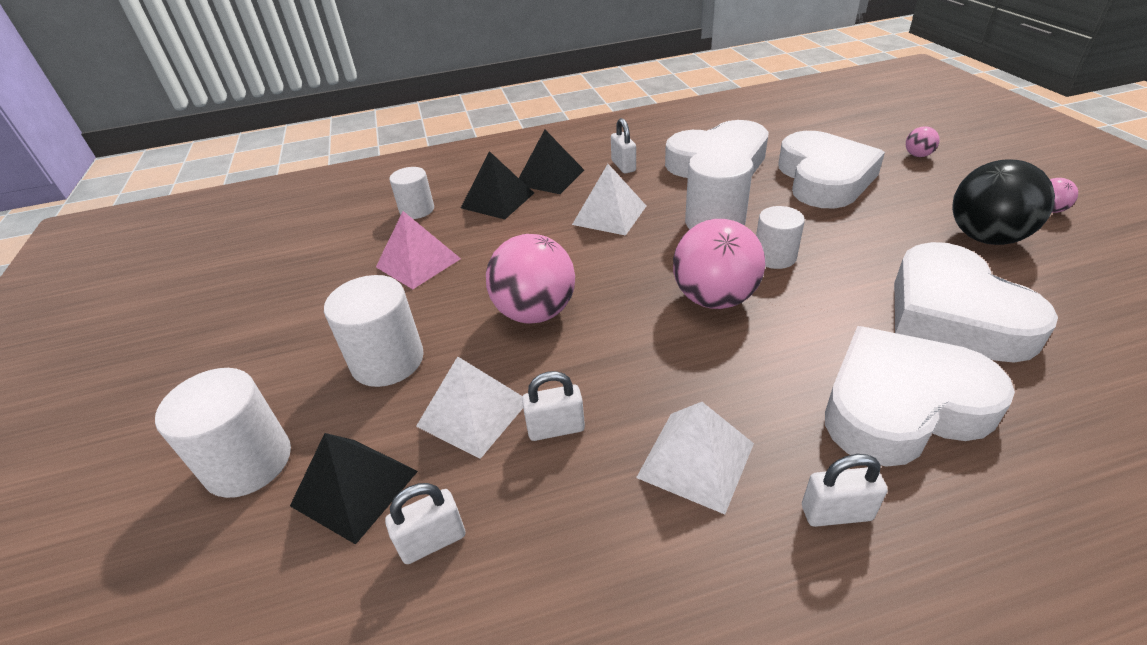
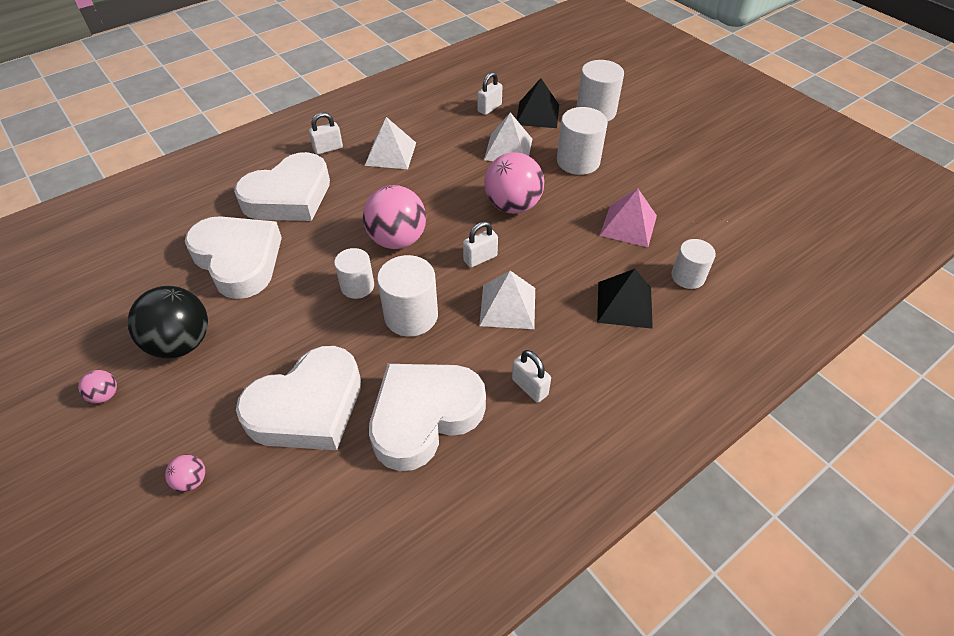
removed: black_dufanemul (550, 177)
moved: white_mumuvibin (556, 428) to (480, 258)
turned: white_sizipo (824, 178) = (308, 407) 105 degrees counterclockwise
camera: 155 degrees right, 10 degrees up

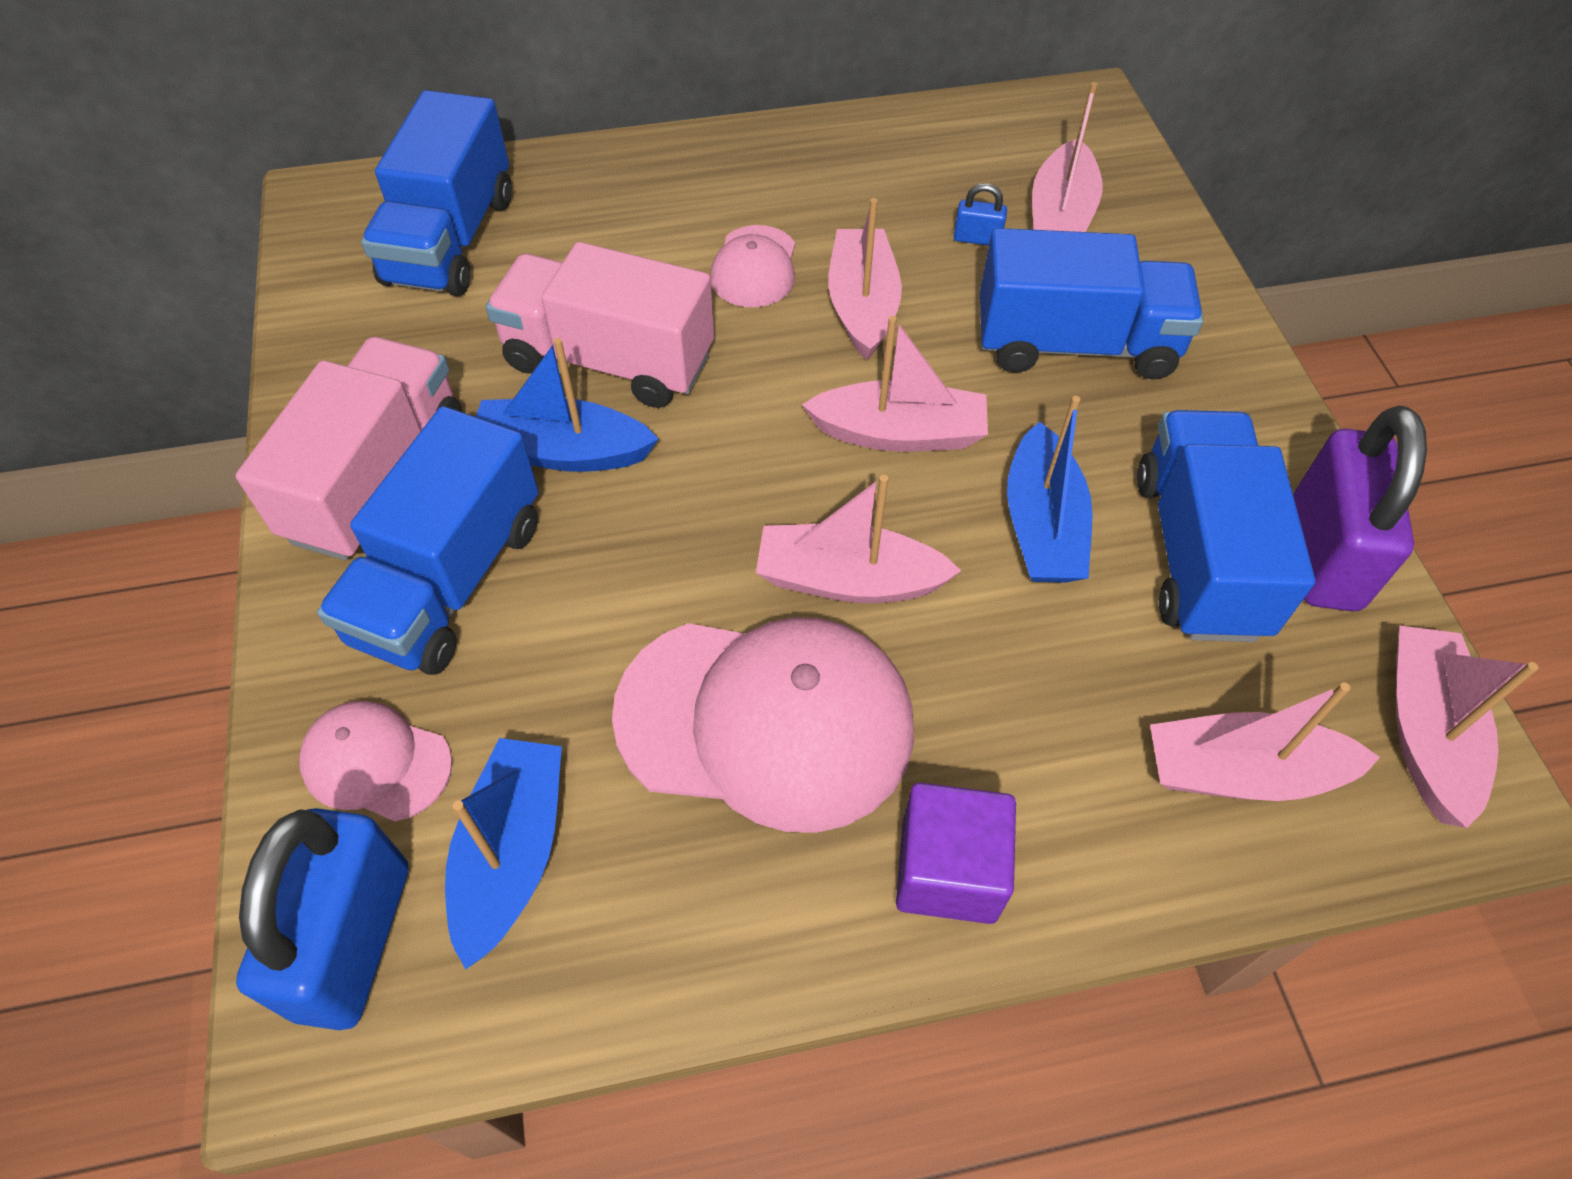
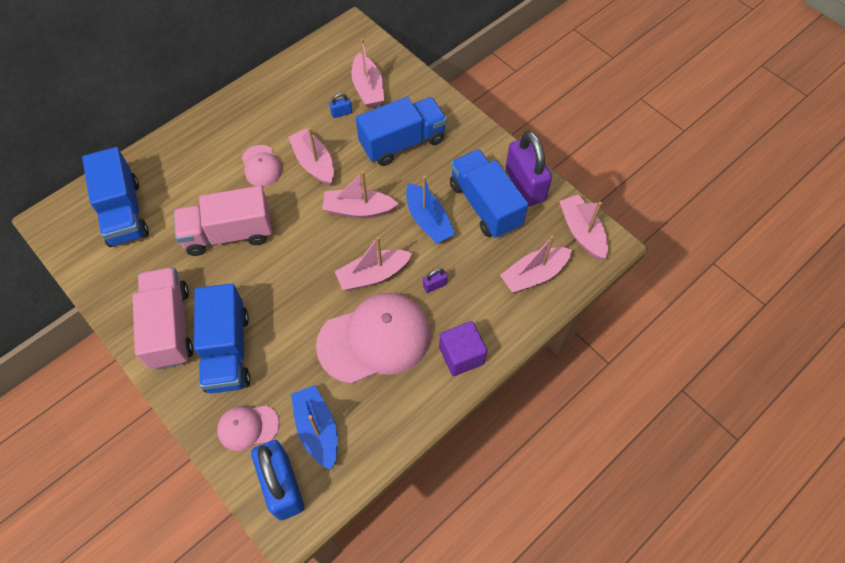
removed: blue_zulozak (563, 452)
added: purple_mumuvibin (435, 285)
turned: pink_zulozak (899, 433) = (358, 210) 150 degrees counterclockwise
camera: 30 degrees left, 5 degrees up

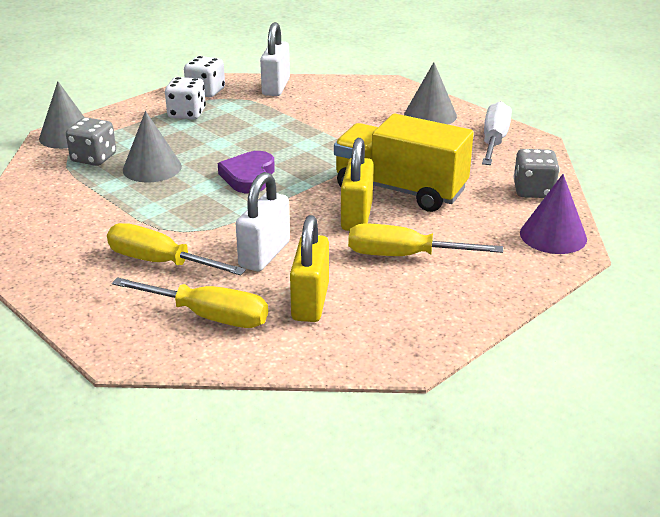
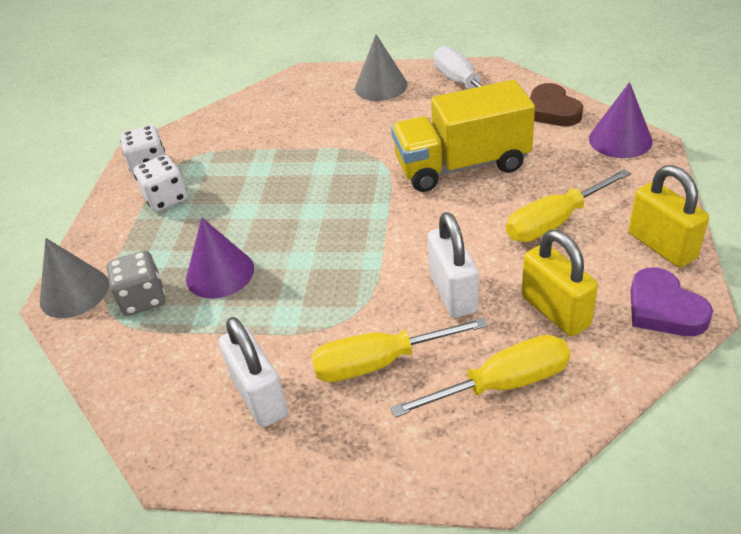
moved: purple_sizipo (248, 176) to (664, 308); white_mumuvibin (276, 87) to (260, 396); yellow_mumuvibin (356, 216) to (661, 246)
replaced: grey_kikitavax (533, 191) to brown_sizipo (552, 110)
recoloured: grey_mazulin (152, 168) to purple_mazulin (220, 273)
camera: 35 degrees left, 10 degrees up

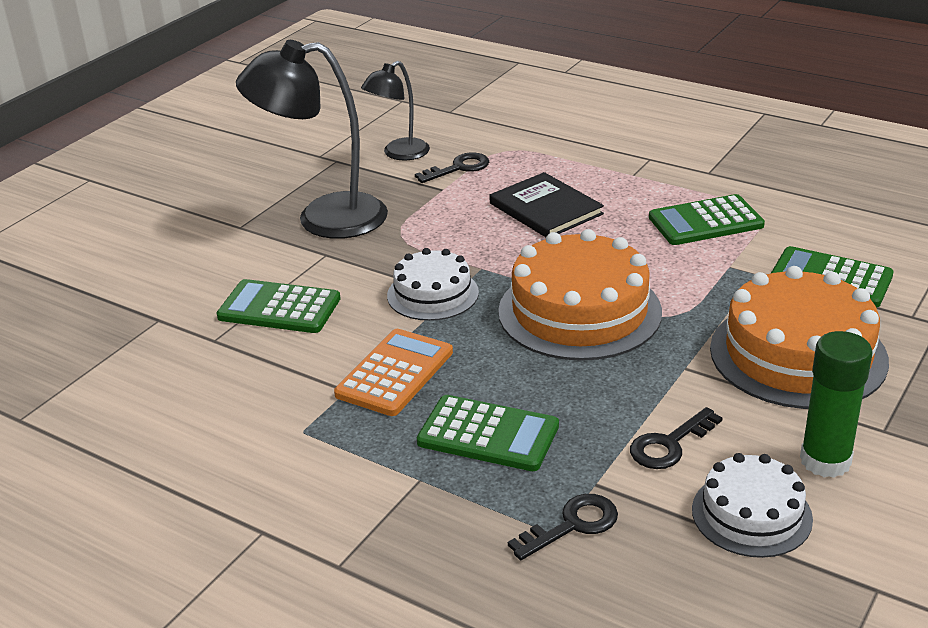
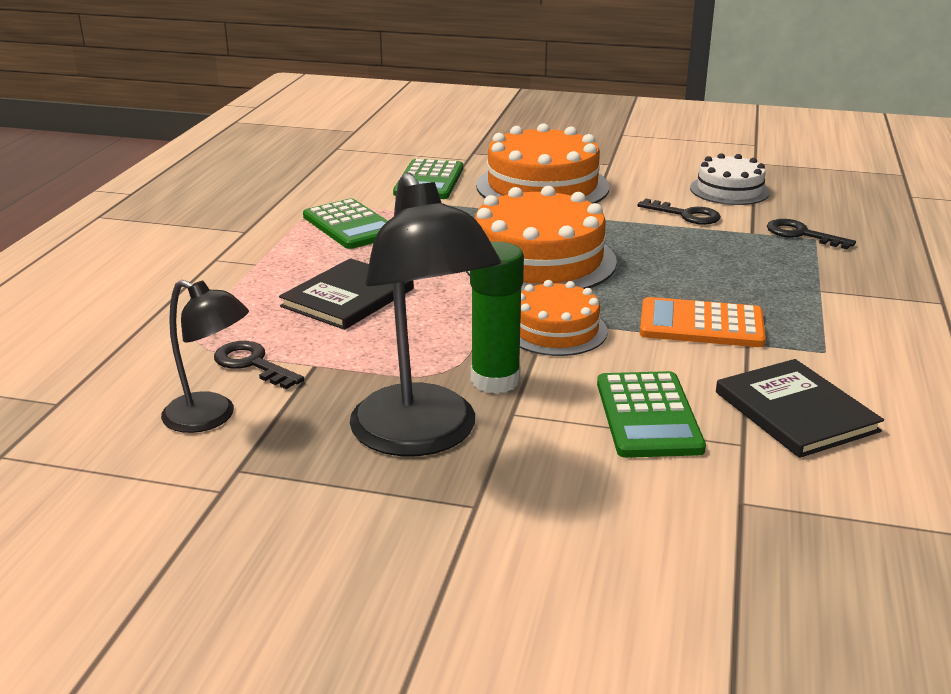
removed: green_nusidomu (488, 434)
added: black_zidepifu (795, 411)
moved: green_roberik (825, 461) to (495, 380)
recoloured: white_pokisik (433, 294) to orange_pokisik (555, 330)
camera: 110 degrees left, 5 degrees down

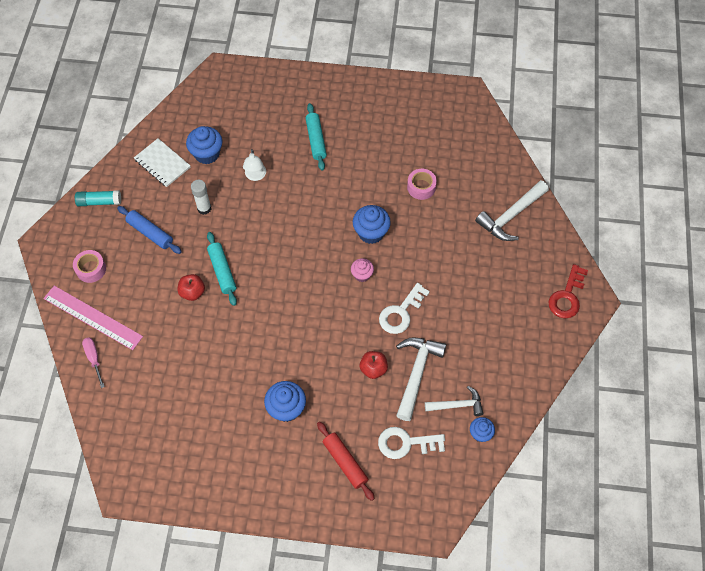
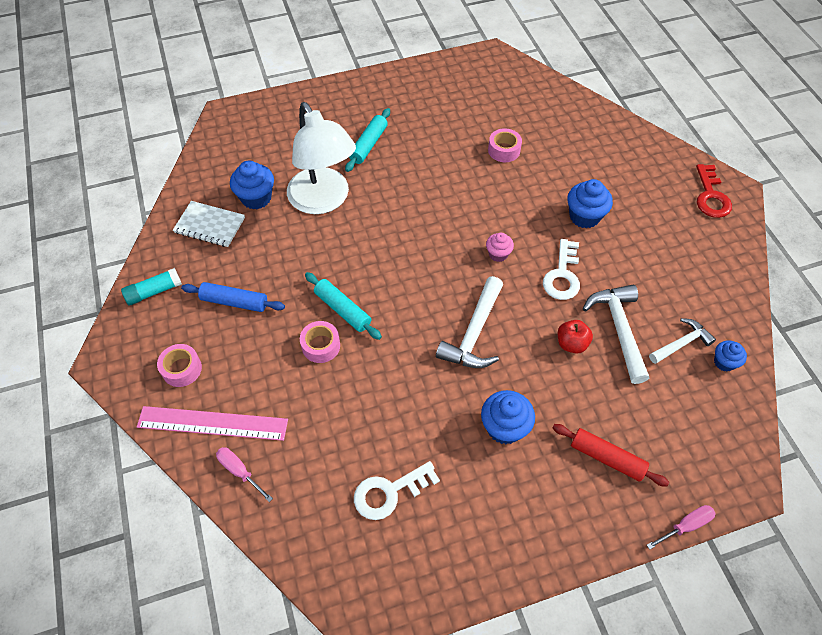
removed: white_roberik (204, 208)
added: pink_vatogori (685, 526)
moved: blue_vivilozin (371, 232) to (584, 216); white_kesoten (405, 443) to (389, 492); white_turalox (510, 216) to (474, 333)
replaced: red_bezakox (192, 292) to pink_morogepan (321, 346)
turned: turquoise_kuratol (316, 140) = (368, 144) 60 degrees clockwise
resized: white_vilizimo (255, 176) = (323, 200) x2.44
camera: 25 degrees left, 5 degrees down

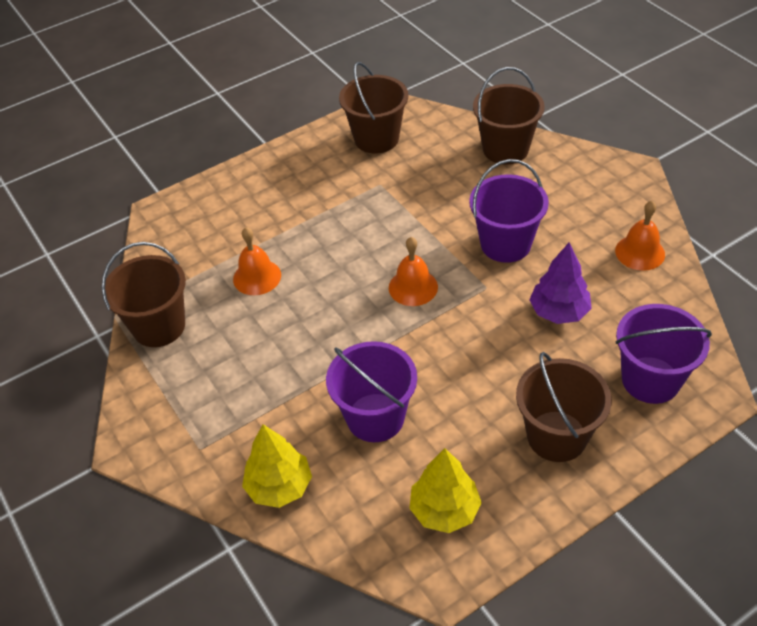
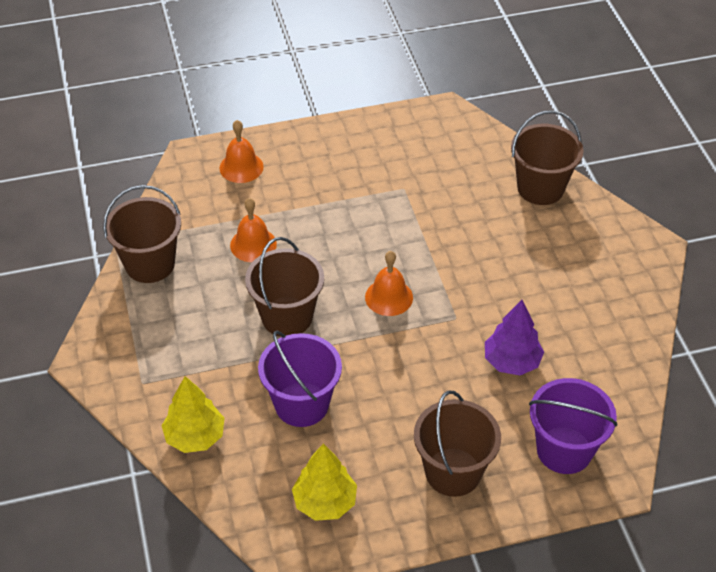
removed: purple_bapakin (505, 244)
moved: brown_bapakin (376, 139) to (287, 317); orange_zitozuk (640, 252) to (241, 167)
camera: 15 degrees right, 0 degrees up

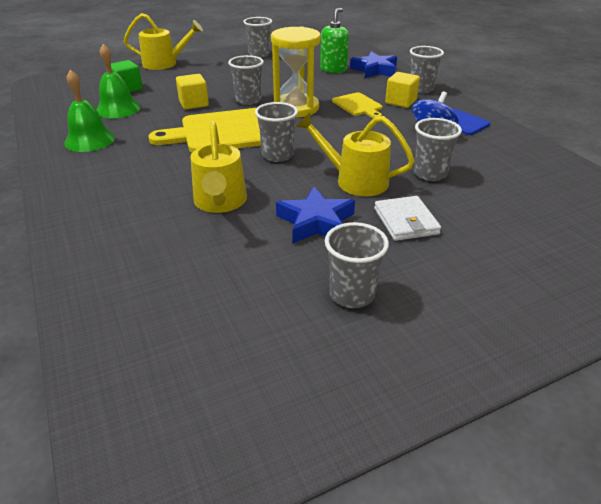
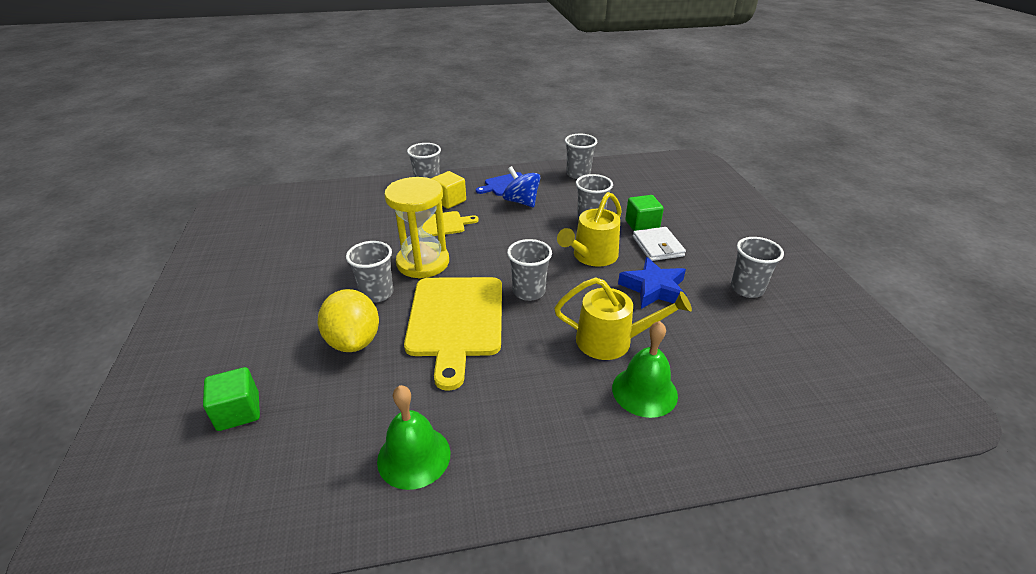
removed: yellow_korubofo (165, 64); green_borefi (333, 69); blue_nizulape (374, 70)
added: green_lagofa (642, 225)
moved: green_zitozuk (118, 109) to (644, 391); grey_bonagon (259, 54) to (578, 174)
replaced: yellow_lagofa (193, 103) to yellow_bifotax (354, 341)
turned: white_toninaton (405, 221) = (657, 246) 75 degrees clockwise
camera: 75 degrees left, 0 degrees up

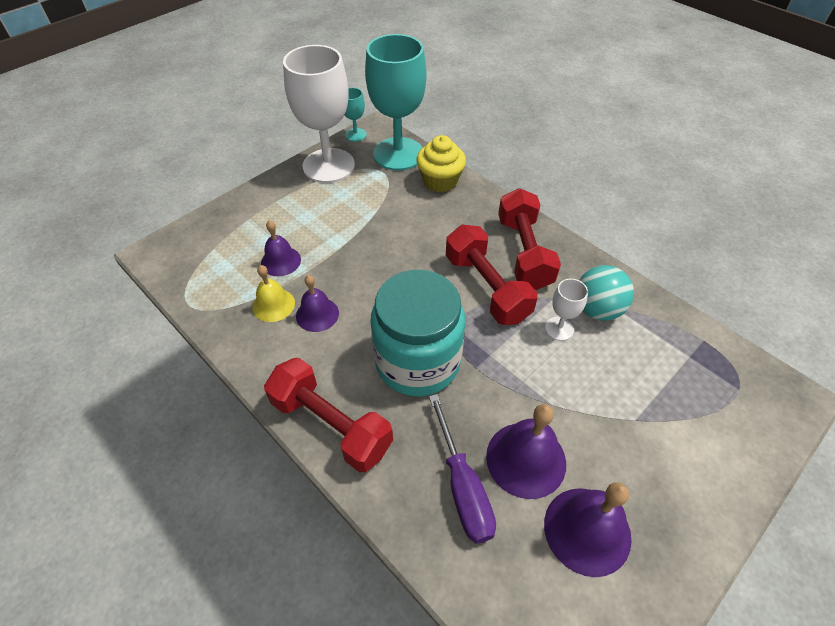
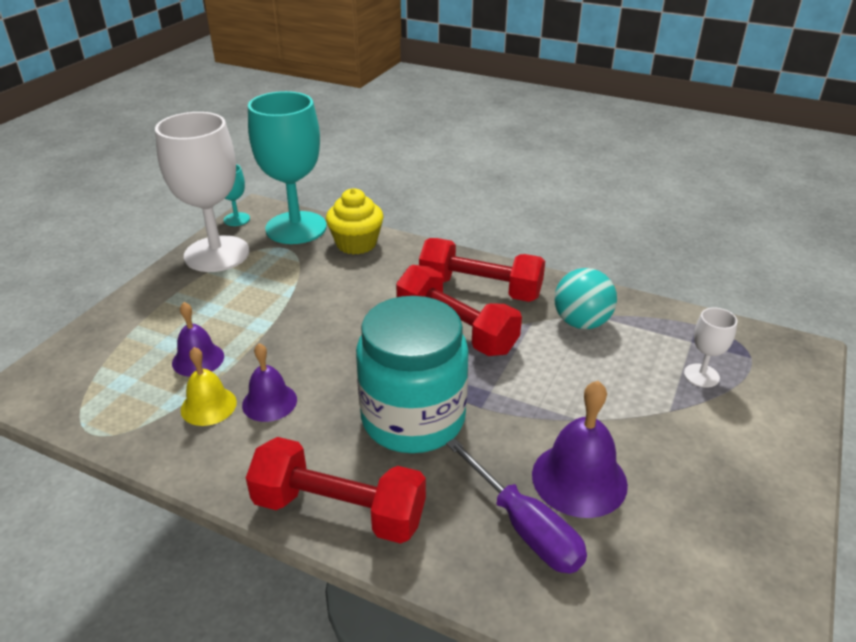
removed: purple_zitozuk (587, 530)
moved: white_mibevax (559, 328) to (701, 375)
turned: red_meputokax (524, 252) = (480, 289) 45 degrees counterclockwise
camera: 20 degrees left, 15 degrees down

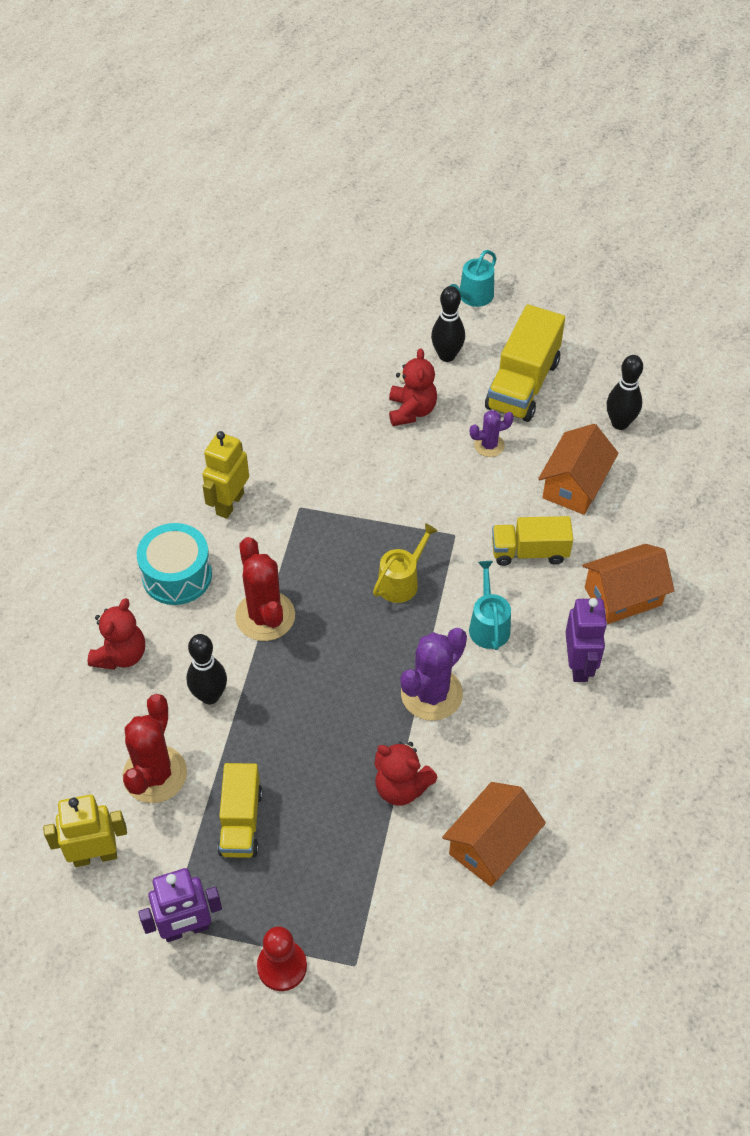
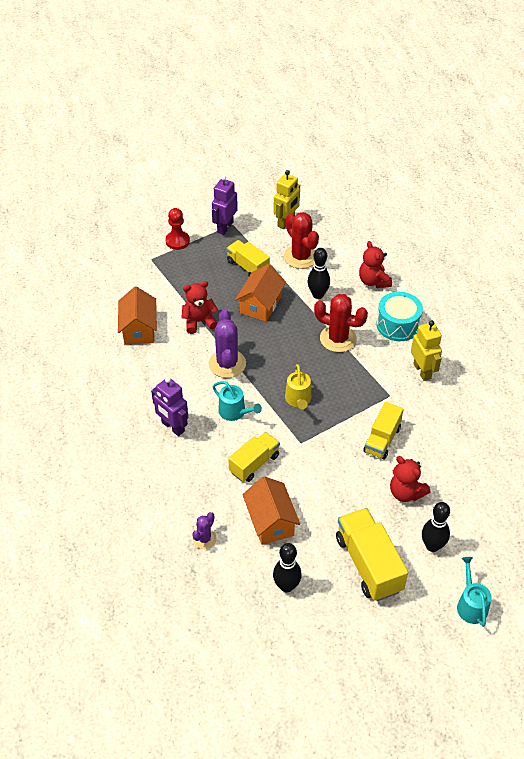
added: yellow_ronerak (382, 439)
moved: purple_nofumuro (489, 445) to (204, 539); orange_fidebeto (623, 596) to (260, 304)
camera: 135 degrees right, 5 degrees down

